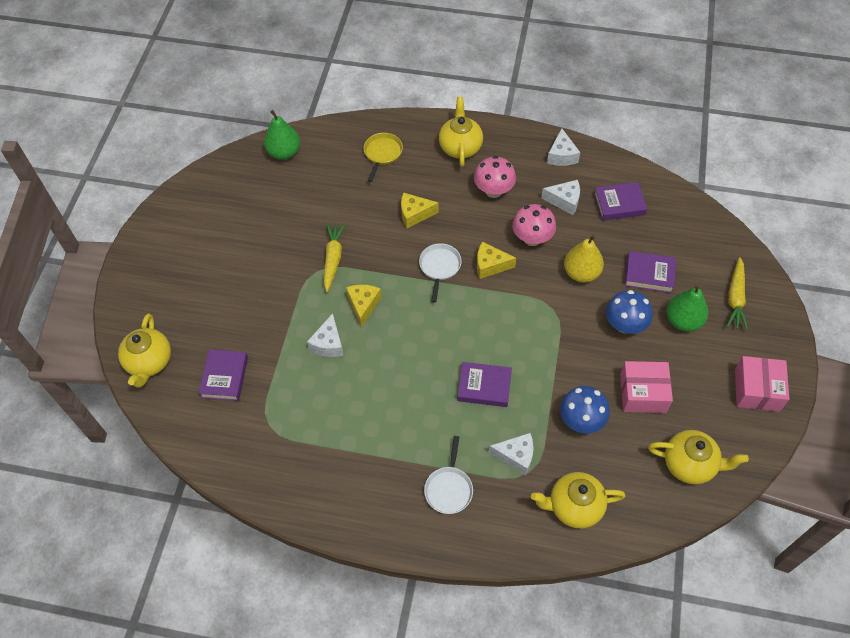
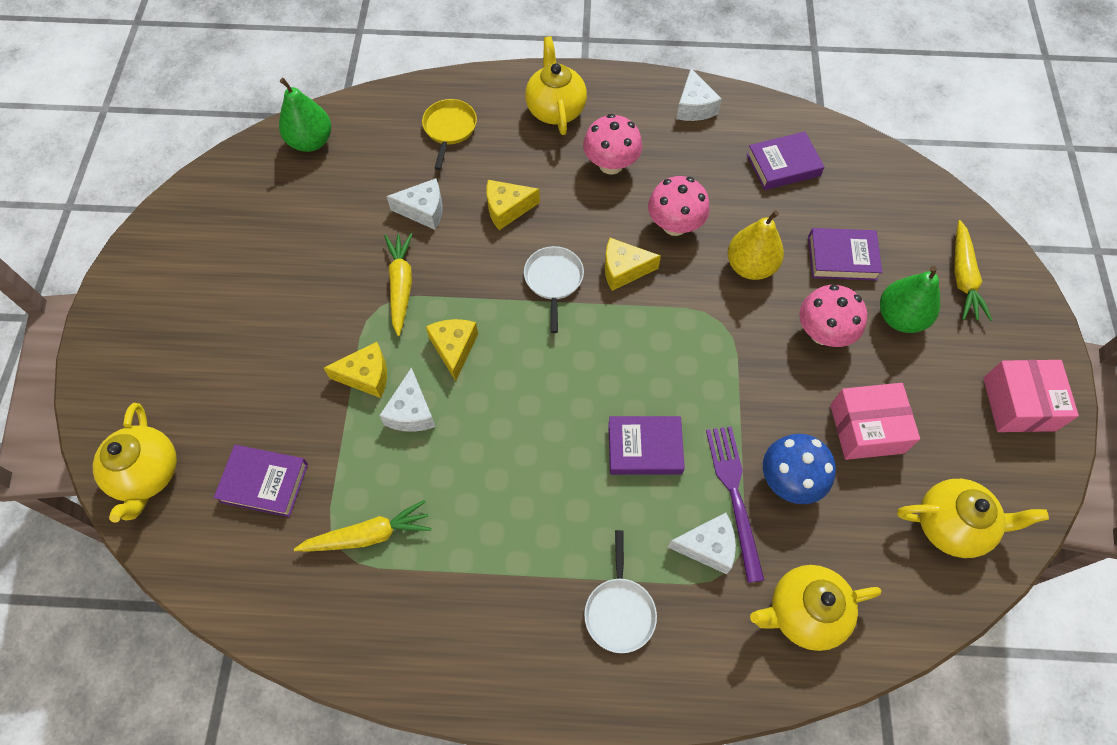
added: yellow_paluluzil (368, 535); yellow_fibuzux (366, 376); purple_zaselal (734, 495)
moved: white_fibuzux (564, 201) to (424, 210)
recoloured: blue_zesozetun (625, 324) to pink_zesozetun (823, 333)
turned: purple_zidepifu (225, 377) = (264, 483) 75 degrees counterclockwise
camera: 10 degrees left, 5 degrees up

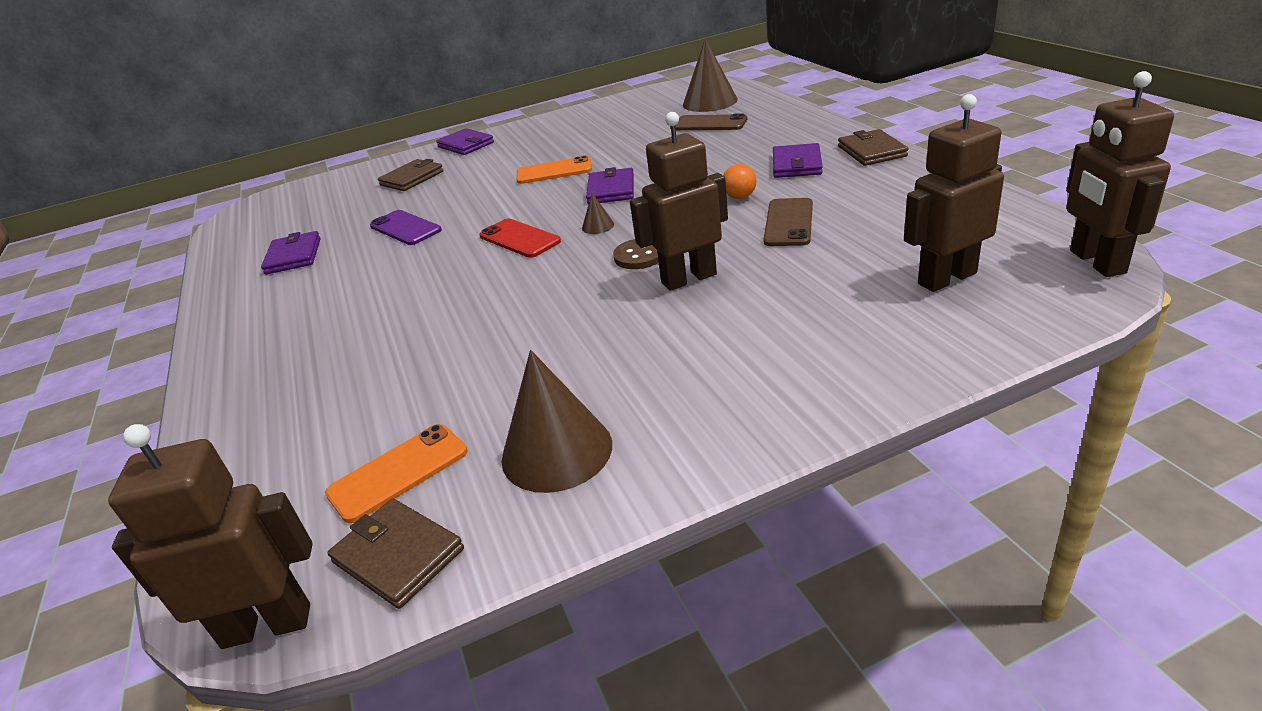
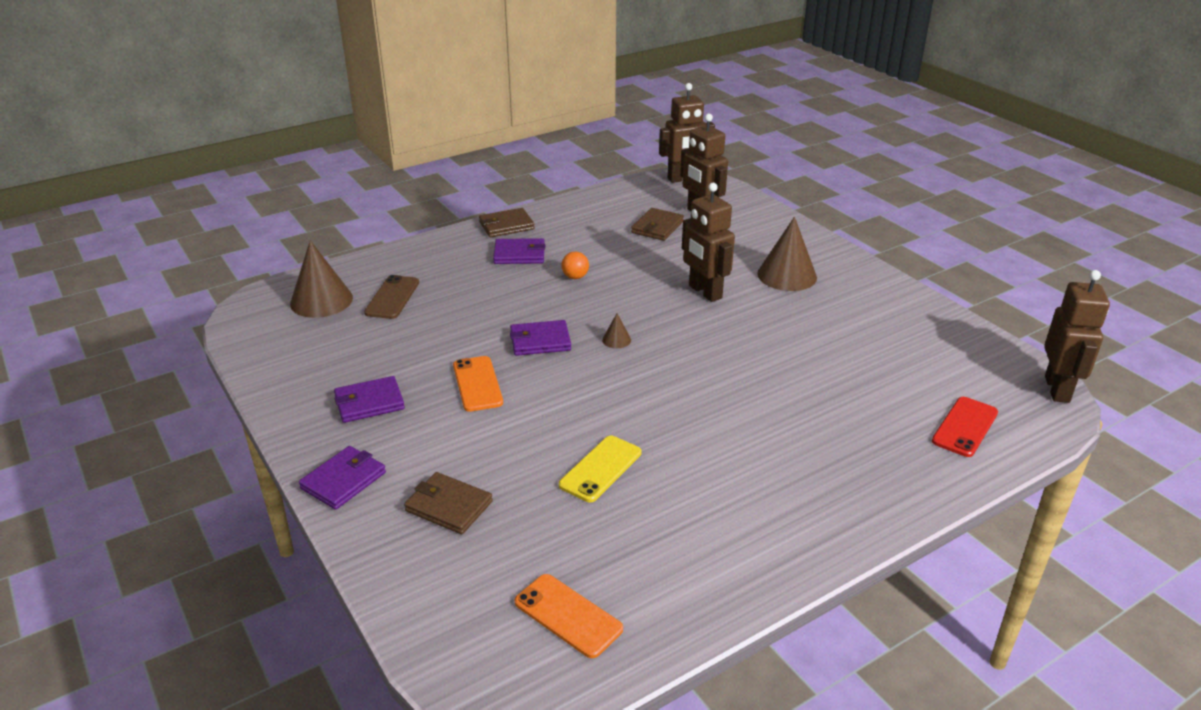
removed: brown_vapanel (639, 256); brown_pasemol (789, 223)
moved: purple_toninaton (294, 256) to (369, 402); orange_pasemol (398, 472) to (568, 615); brown_toninaton (398, 555) to (657, 227); red_pasemol (519, 239) to (965, 427); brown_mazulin (556, 451) to (787, 275)
recoloured: purple_pasemol (405, 228) to yellow_pasemol (600, 469)
turned: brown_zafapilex (267, 625) = (1057, 389) 150 degrees counterclockwise
camera: 105 degrees left, 0 degrees up

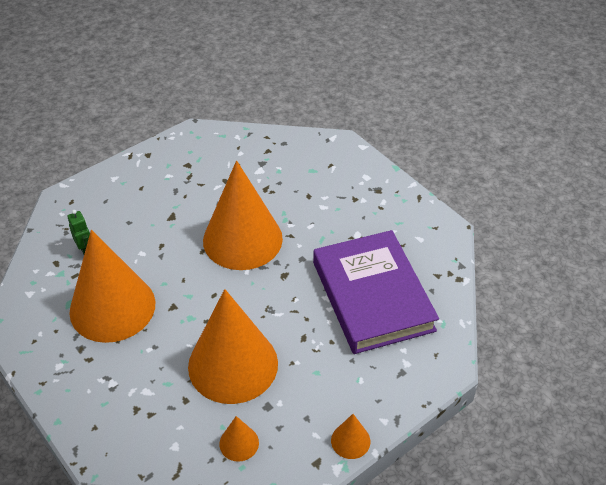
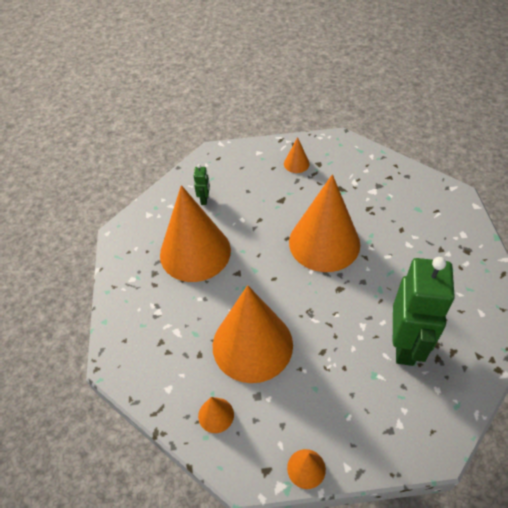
added: orange_mazulin (296, 163)
replaced: purple_zidepifu (372, 296) to green_zafapilex (405, 345)
camera: 35 degrees right, 5 degrees up

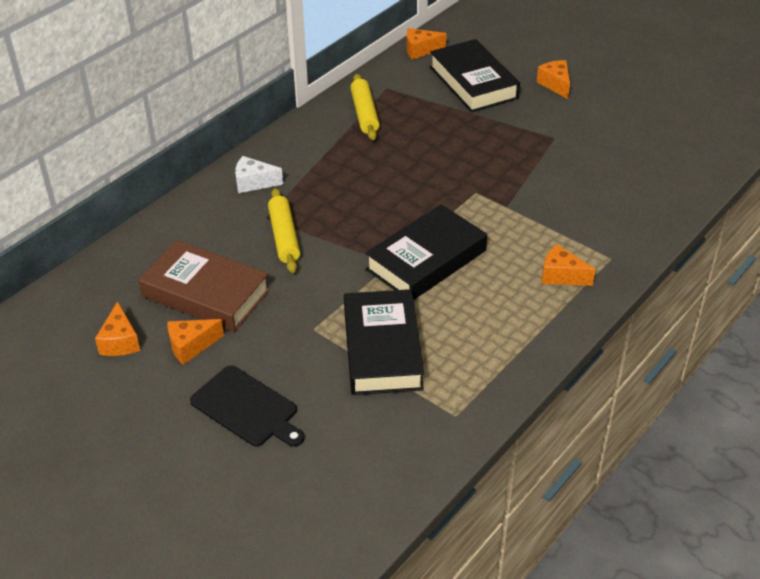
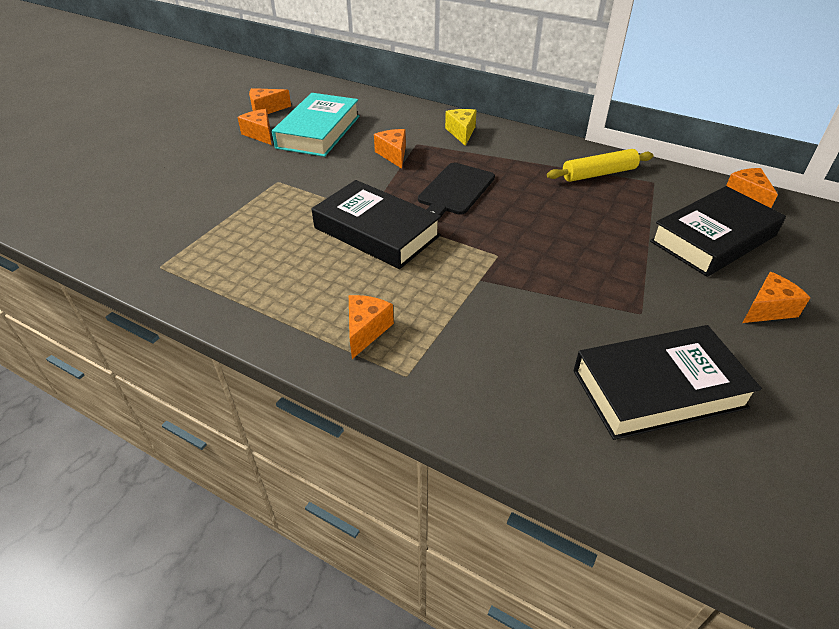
moved: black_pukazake (247, 408) to (455, 190); black_zidepifu (382, 349) to (658, 389)
replaced: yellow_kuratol (284, 237) to orange_fibuzux (393, 154)
recoloured: brown_zidepifu (206, 293) to turquoise_zidepifu (319, 132); white_fibuzux (253, 183) to yellow_fibuzux (461, 133)
camera: 80 degrees right, 0 degrees up

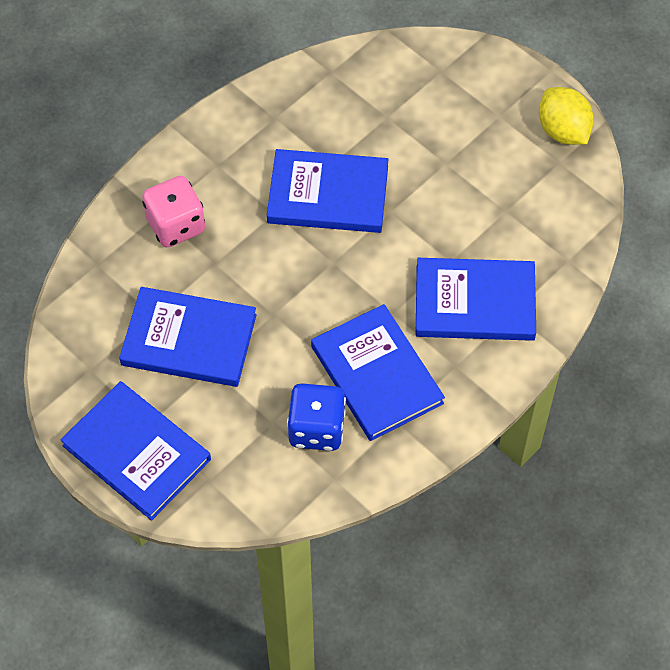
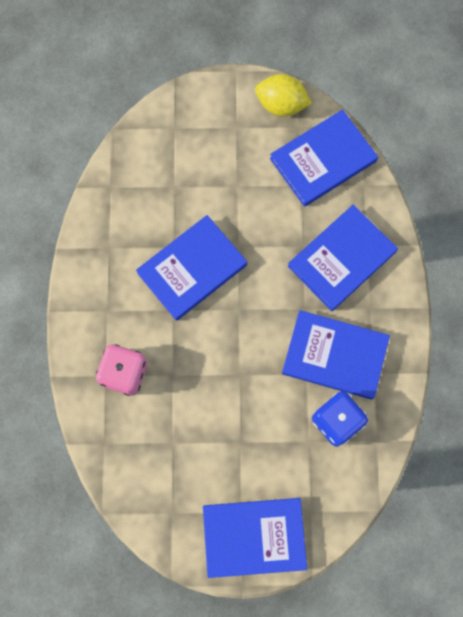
moved: blue_zidepifu (189, 340) to (323, 160)
camera: 45 degrees left, 15 degrees up

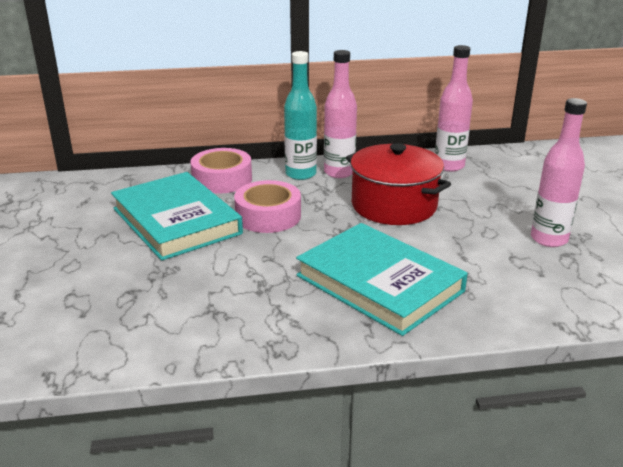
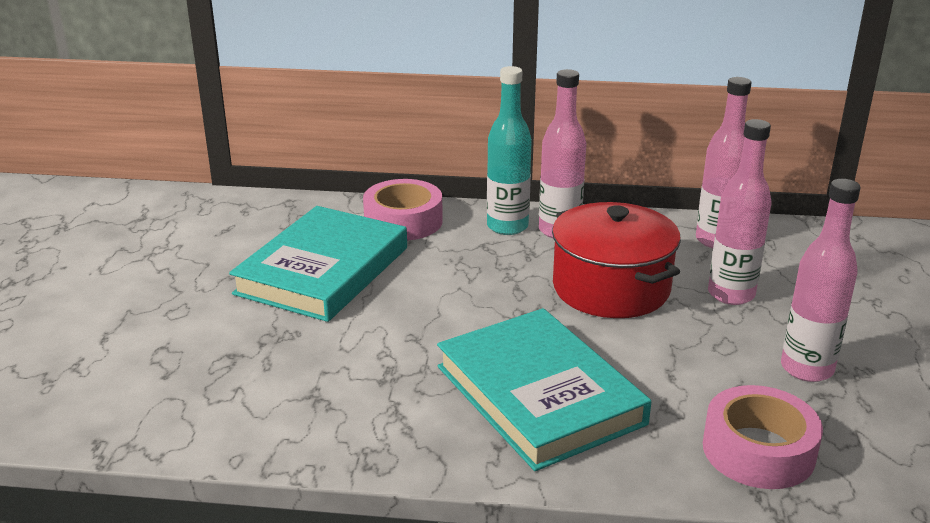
added: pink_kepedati (731, 294)
moved: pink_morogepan (268, 216) to (758, 450)
turned: turquoise_zidepifu (176, 221) = (323, 270) 45 degrees clockwise
camera: 15 degrees right, 0 degrees up

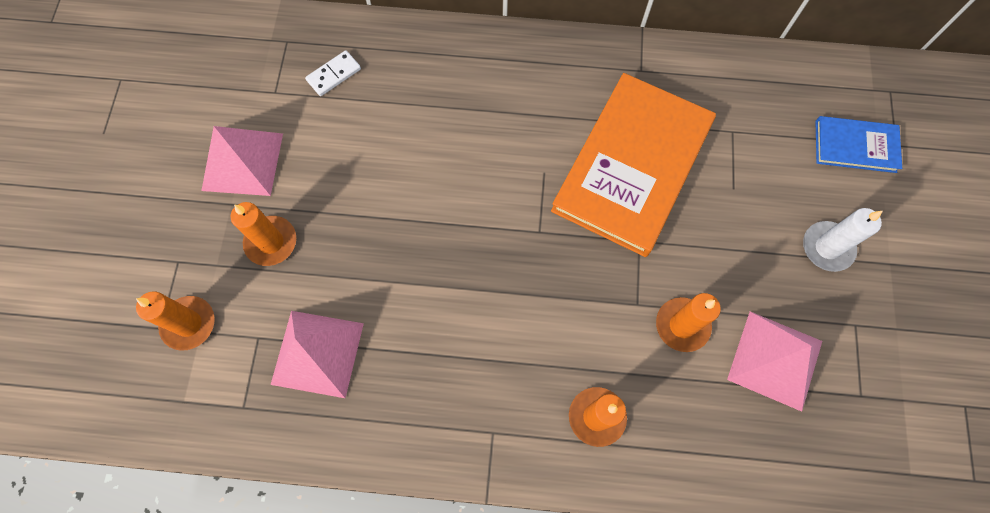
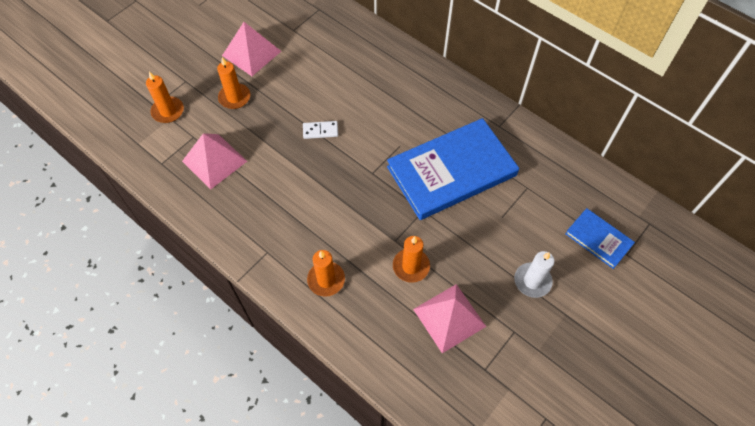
moved: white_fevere (334, 75) to (320, 131)
recoloured: orange_zidepifu (632, 167) to blue_zidepifu (451, 171)
camera: 35 degrees right, 10 degrees down

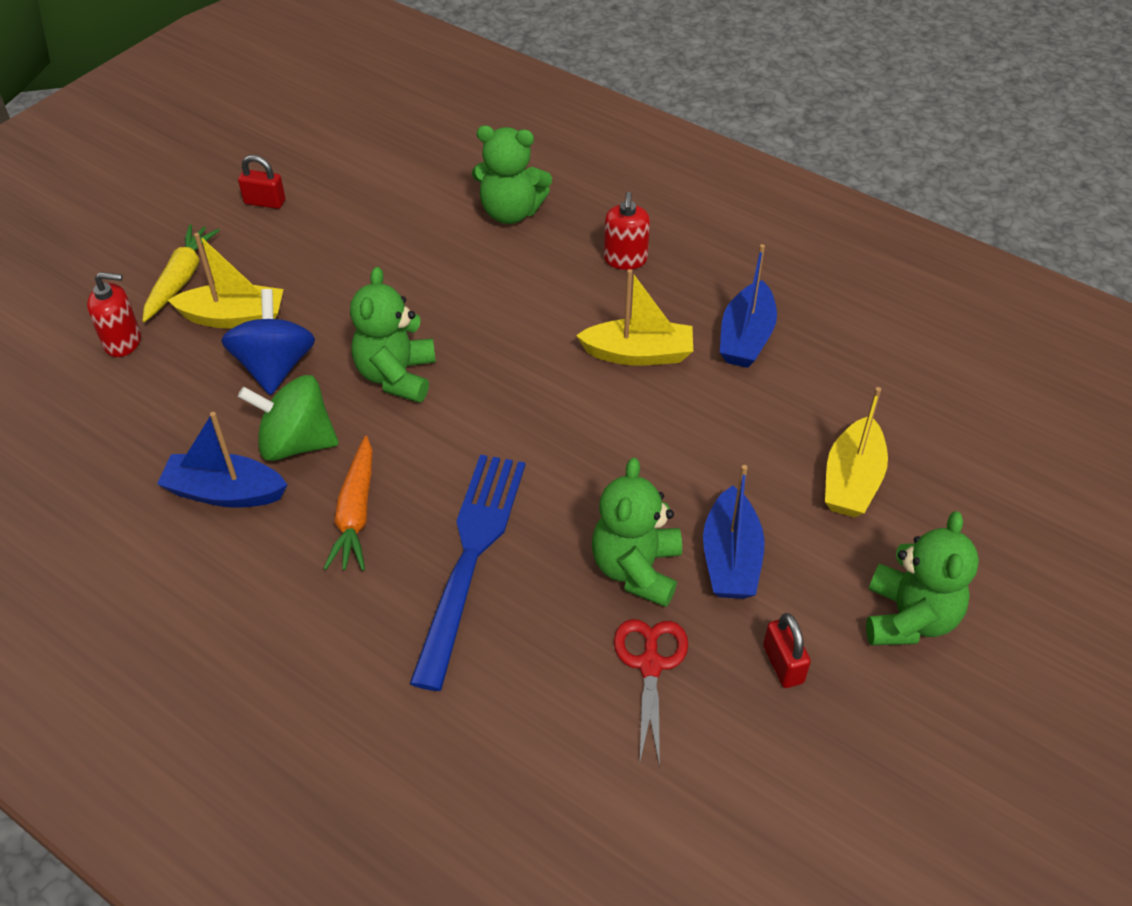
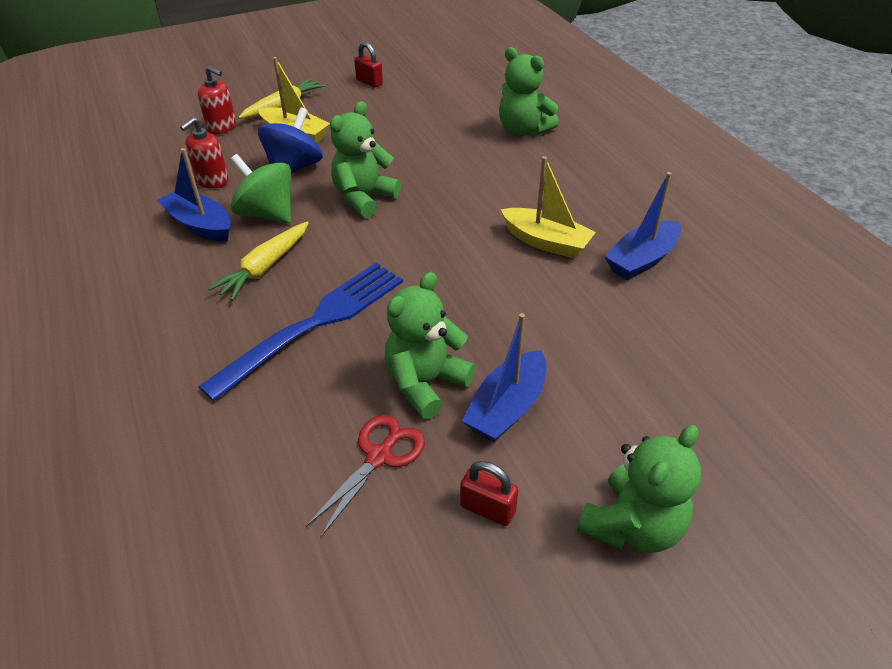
removed: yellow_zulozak (852, 480)
moved: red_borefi (625, 259) to (212, 181)
recoloured: orange_paluluzil (355, 513) to yellow_paluluzil (265, 267)
turned: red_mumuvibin (783, 664) = (487, 509) 75 degrees counterclockwise
camera: 30 degrees right, 5 degrees down

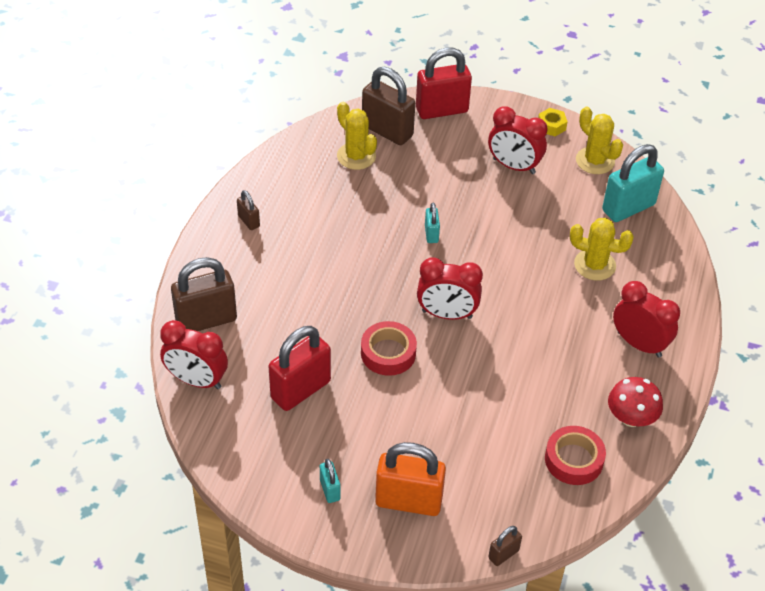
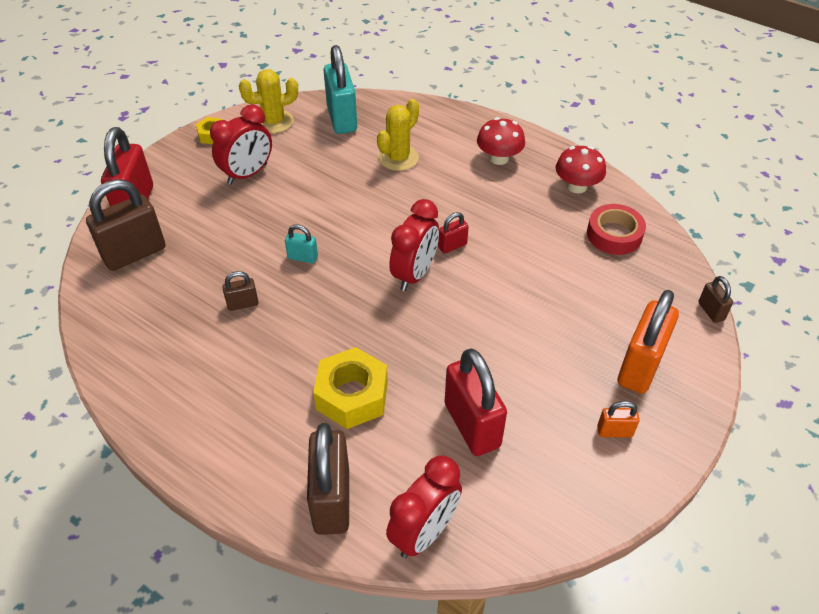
removed: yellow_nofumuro (356, 156); red_morogepan (388, 353)
added: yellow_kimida (352, 396); red_mumuvibin (452, 246)
moved: brown_mumuvibin (249, 221) to (243, 304)
replaced: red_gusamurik (639, 344) to red_zesozetun (499, 158)
recoloured: turquoise_mumuvibin (330, 490) to orange_mumuvibin (614, 431)
camera: 70 degrees left, 0 degrees up

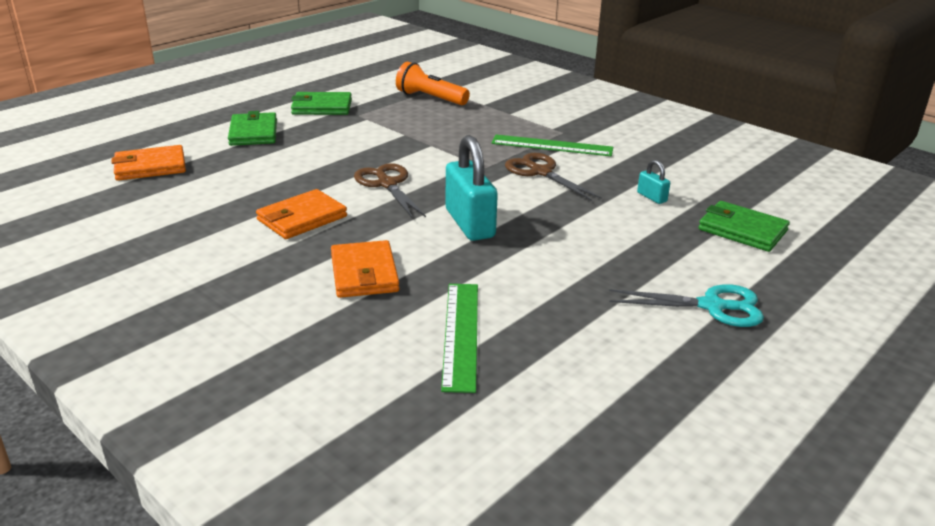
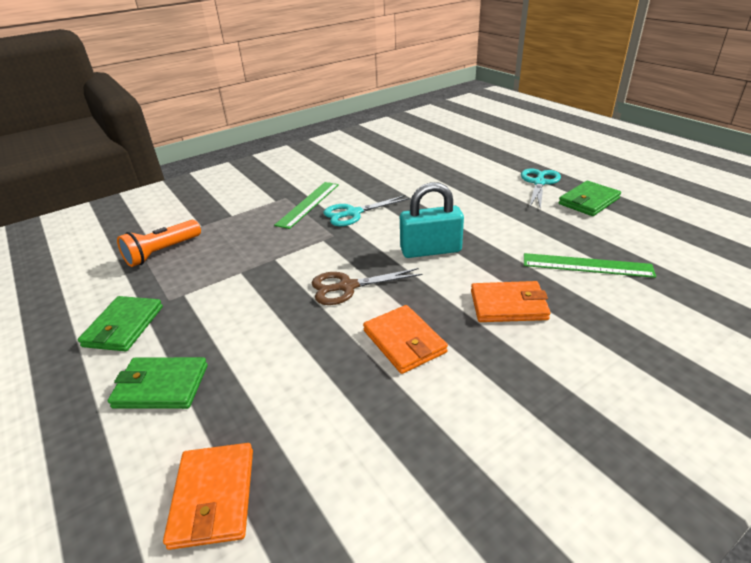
removed: turquoise_mumuvibin (652, 197)
moved: green_toninaton (742, 230) to (588, 201)
recoloured: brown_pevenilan (541, 172) to turquoise_pevenilan (353, 213)
camera: 75 degrees left, 5 degrees up

